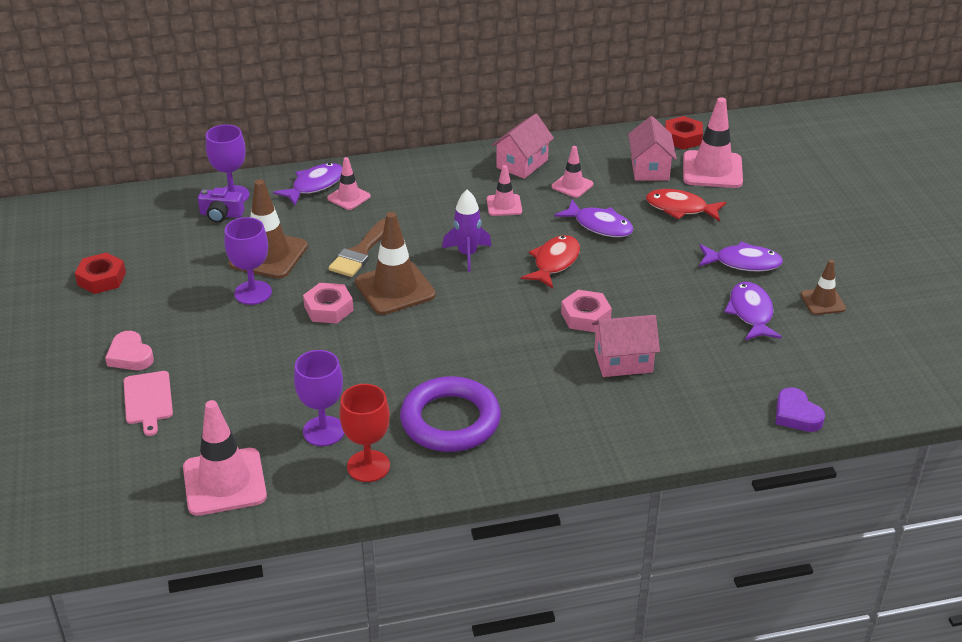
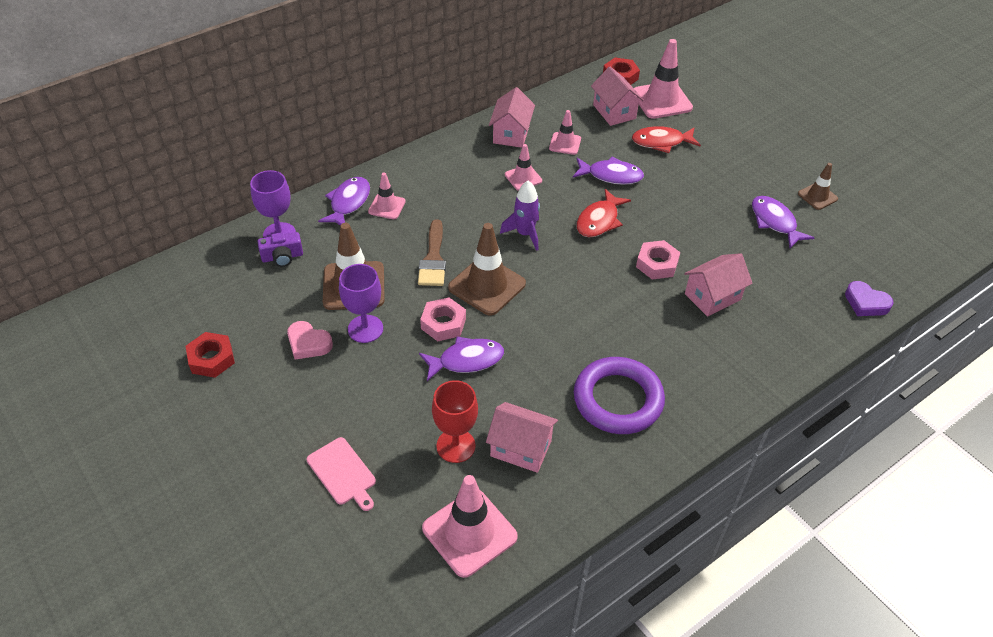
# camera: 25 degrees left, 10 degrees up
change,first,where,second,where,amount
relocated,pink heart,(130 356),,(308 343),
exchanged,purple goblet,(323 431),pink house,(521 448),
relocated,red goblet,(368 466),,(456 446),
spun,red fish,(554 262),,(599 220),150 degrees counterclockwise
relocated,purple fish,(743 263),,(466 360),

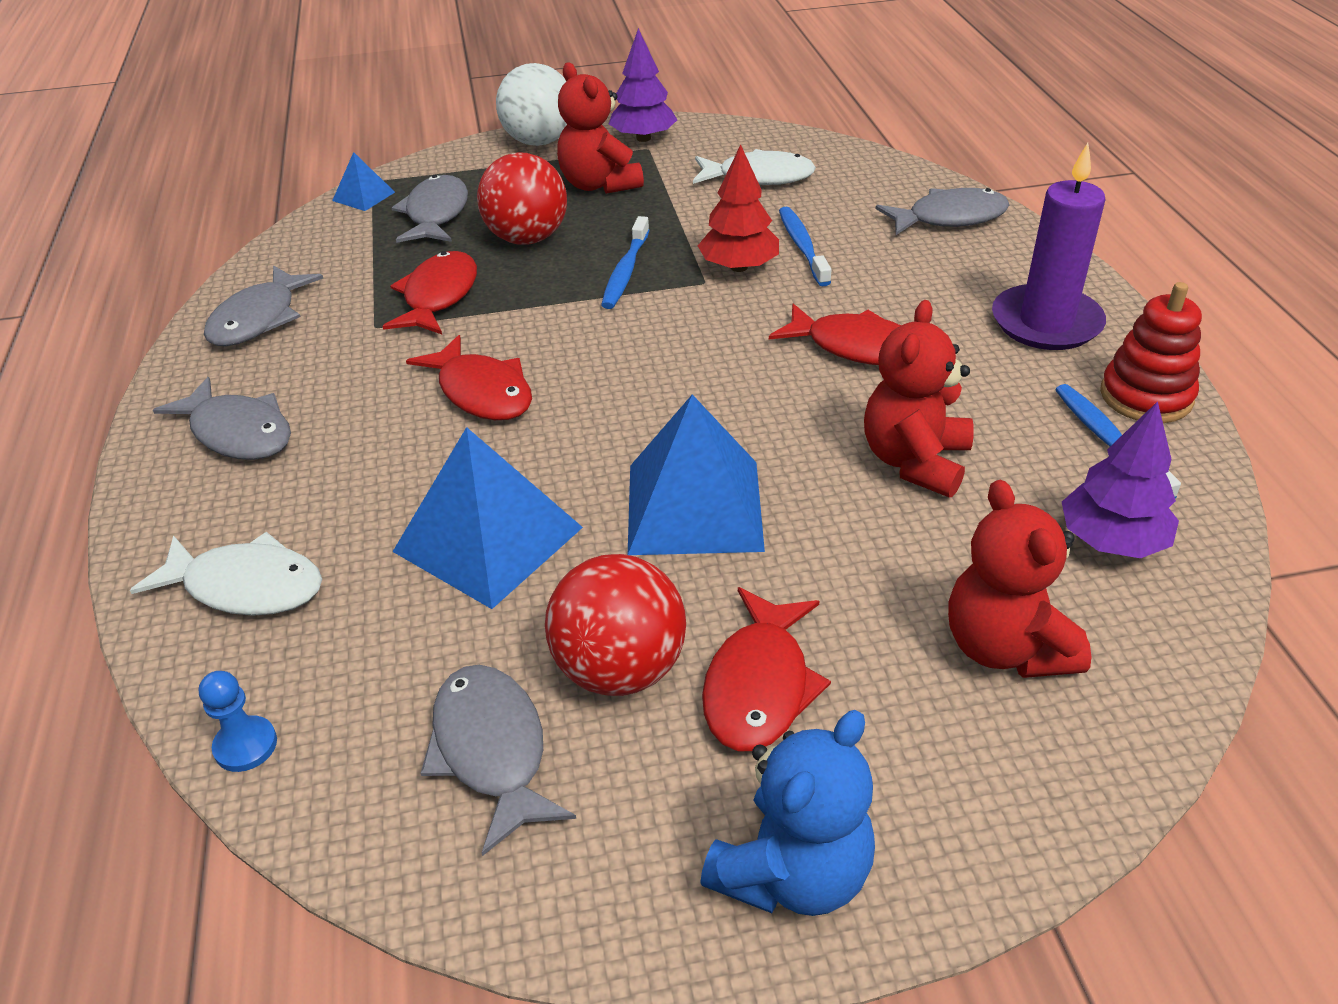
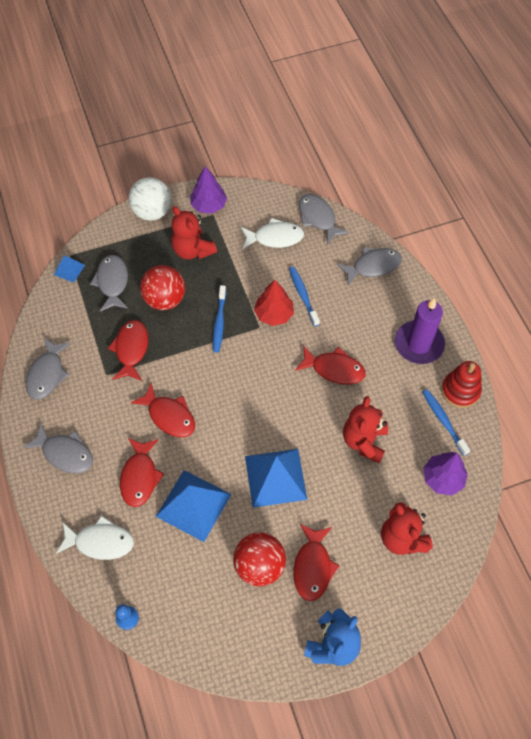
# camera: 10 degrees left, 20 degrees up
change,first,where,second,where,amount
relocated,grey fish,(492 751),,(318 218),
appeared,,,red fish,(140 477),

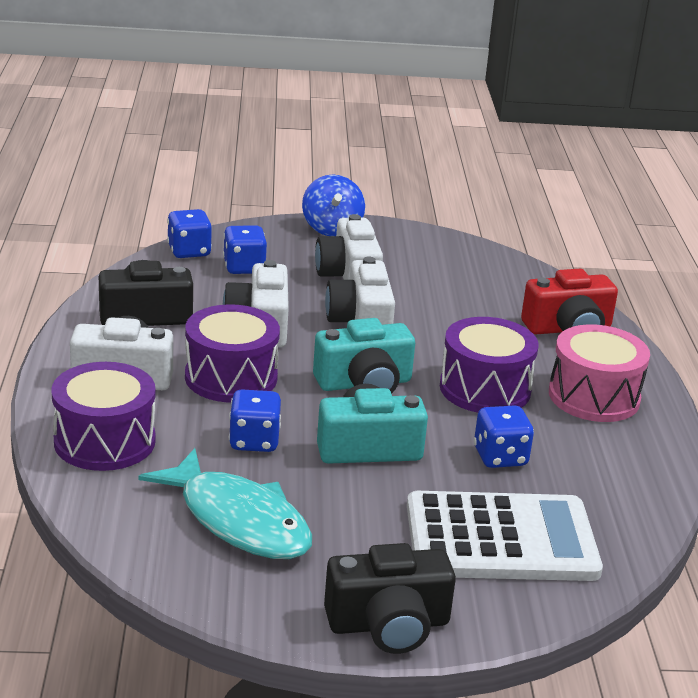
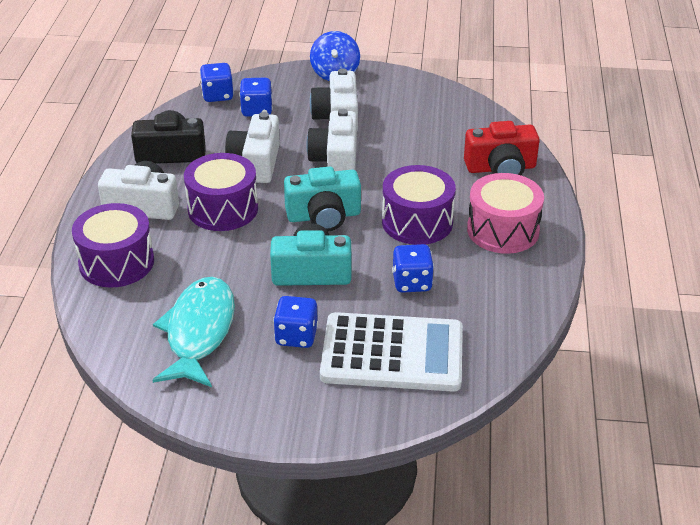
# camera: 10 degrees right, 10 degrees up
change,first,where,second,where,amount
spun,turquoise fish,(238 520),,(199 332),135 degrees counterclockwise
relocated,blue dice,(254 441),,(296 336),
missing,black camera,(388 624),,,

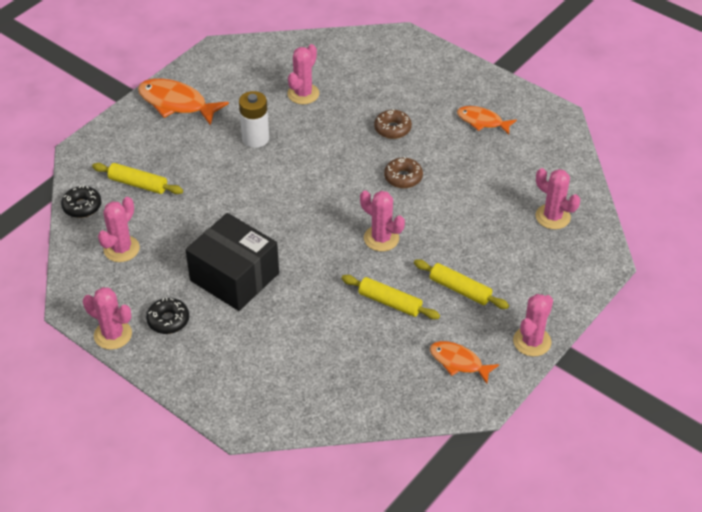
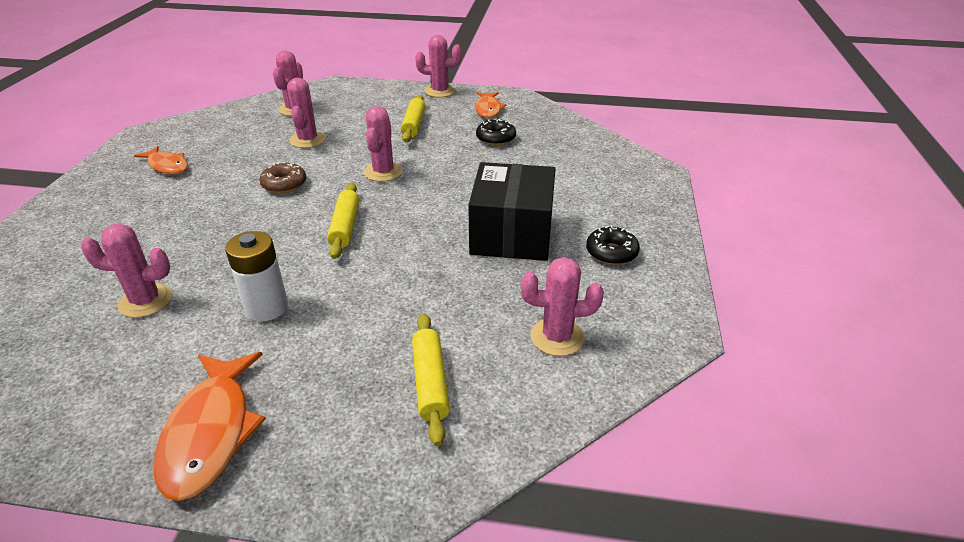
# camera: 120 degrees left, 10 degrees down
change,first,where,second,where,amount
relocated,black donut,(82 206),,(495 138),
relocated,pink cactus,(113 335),,(307 140),
relocated,yellow rolling pin,(389 302),,(345 227),
missing,brown donut,(392 129),,,
spun,orange fish,(482 121),,(167 166),45 degrees counterclockwise

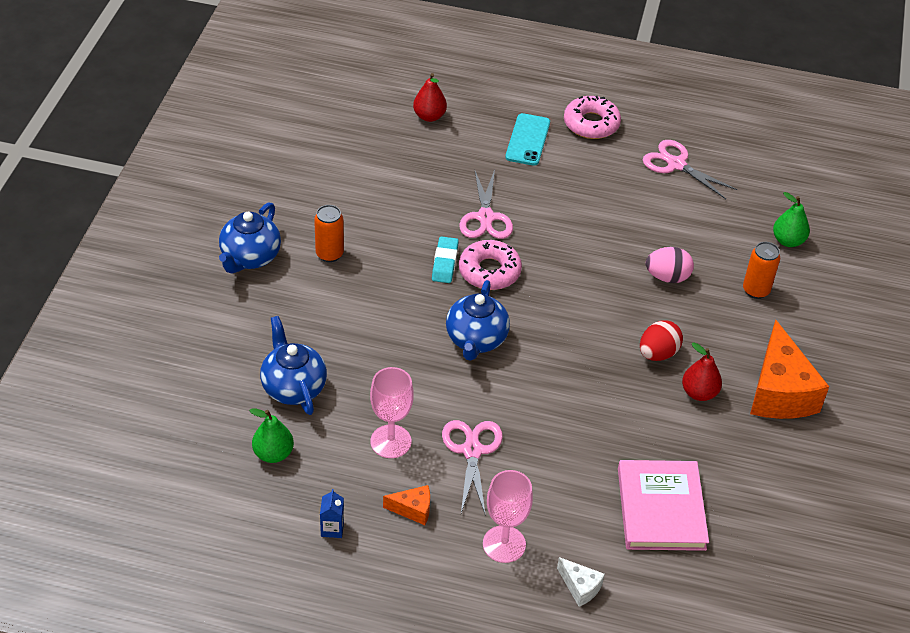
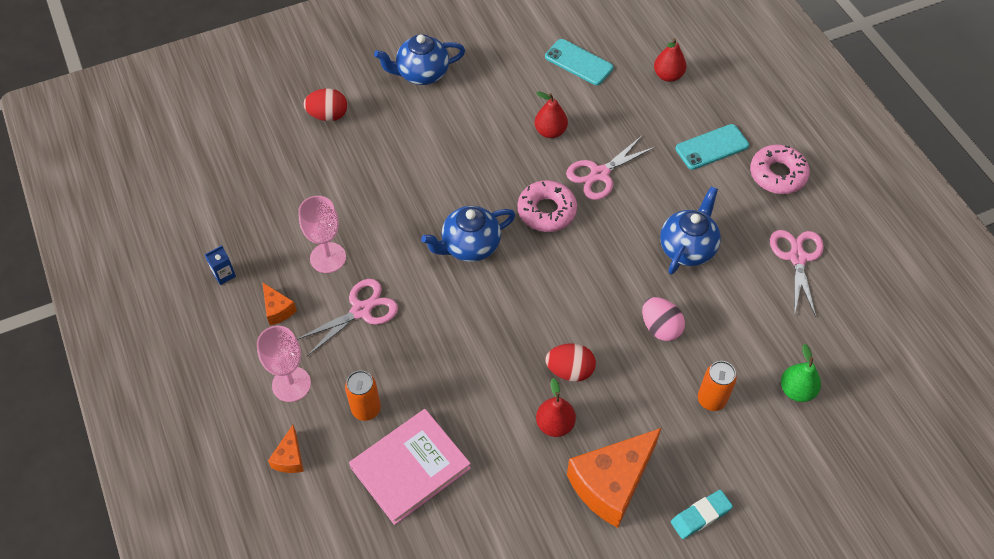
# camera: 55 degrees right, 10 degrees up
change,first,where,second,where,amount
missing,green pear,(273 454),,,
relocated,blue teapot,(293 387),,(687 248),
relocated,orange can,(329 254),,(366 409),
relocated,turquoise eraser,(445 263),,(700 516),
colour,white cheese,(580 587),orange cheese,(290 458),
appeared,,,red egg,(328 115),
appeared,,,red pear,(550 131),
appeared,,,turquoise phone,(578 62),

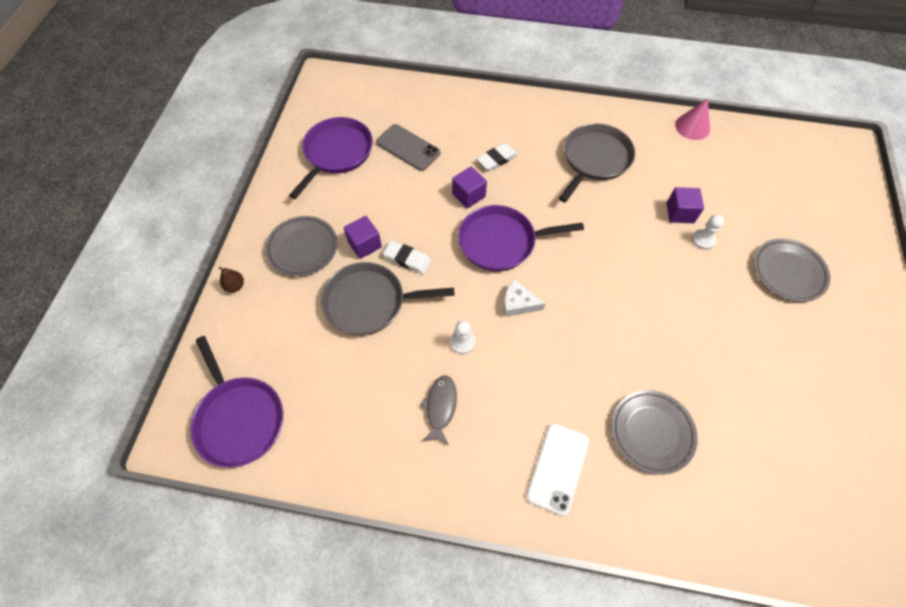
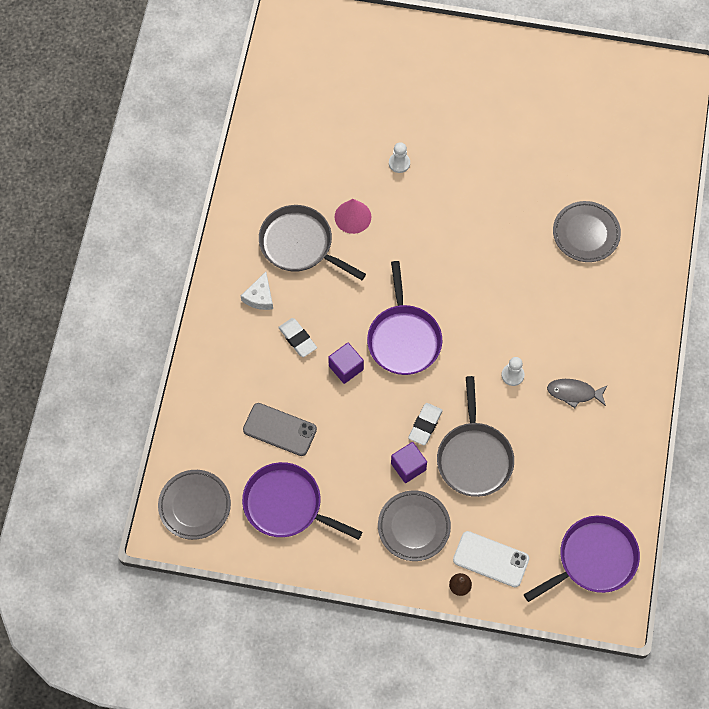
# camera: 90 degrees left, 5 degrees up
change,first,where,second,where,amount
spun,grey phone,(408 148),,(279 429),75 degrees clockwise
relocated,white cheese,(518 303),,(260 297),
relocated,white phone,(558 468),,(491 559),
missing,purple cube,(680 213),,,
relocated,pink cone,(692 127),,(353 217),
relocated,grey plate,(788 272),,(194 506),

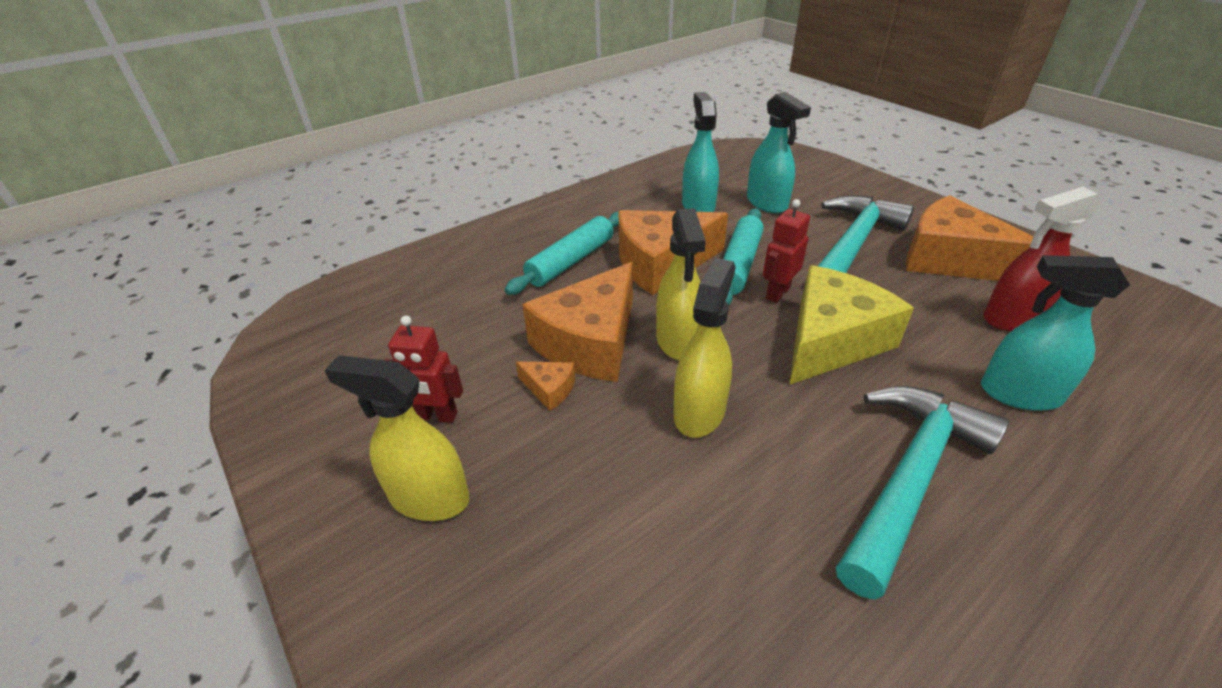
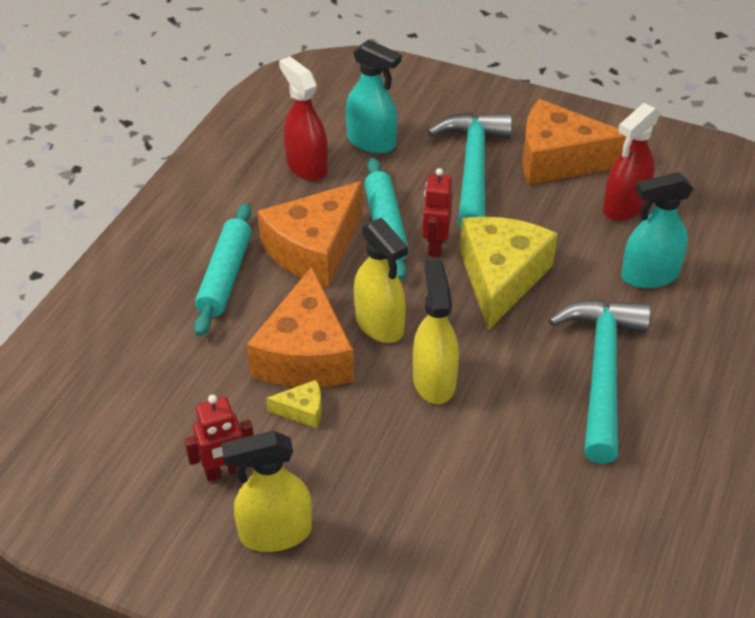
# camera: 30 degrees left, 5 degrees up
change,first,where,second,where,amount
colour,orange cheese,(549 389),yellow cheese,(302 410),
colour,turquoise spray bottle,(698 206),red spray bottle,(306 166),

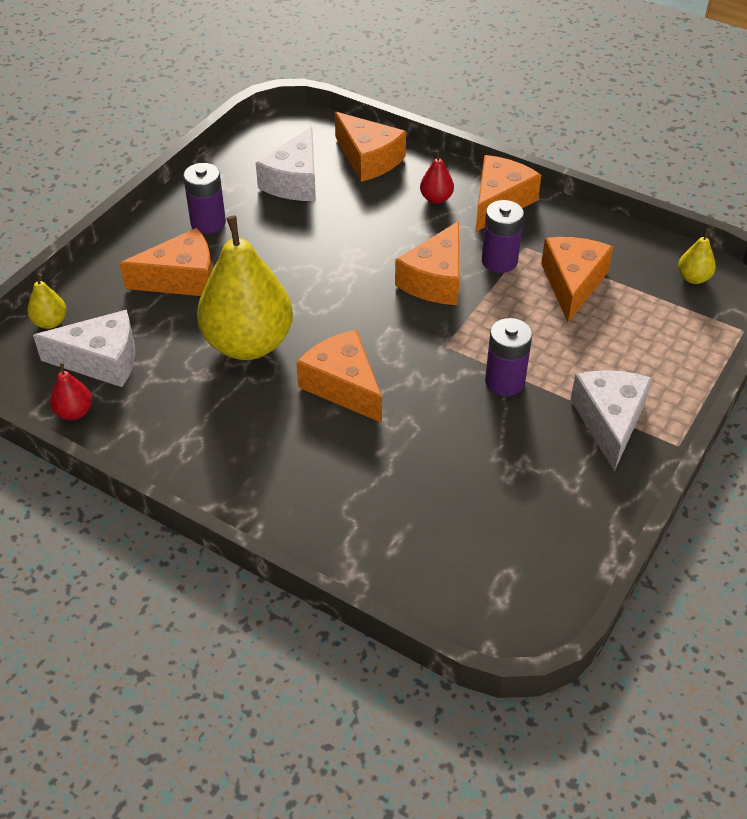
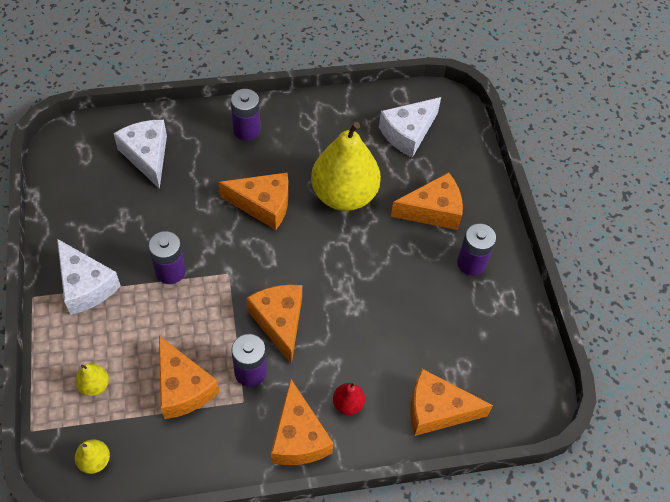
# camera: 135 degrees right, 10 degrees up
change,first,where,second,where,amount
relocated,yellow pear,(50 322),,(94 385),
missing,red pear,(74 412),,,
spun,orange cheese,(181 279),,(433 210),135 degrees counterclockwise
relocated,white cheese,(294 181),,(147 156),
appeared,,,purple battery,(246 130),

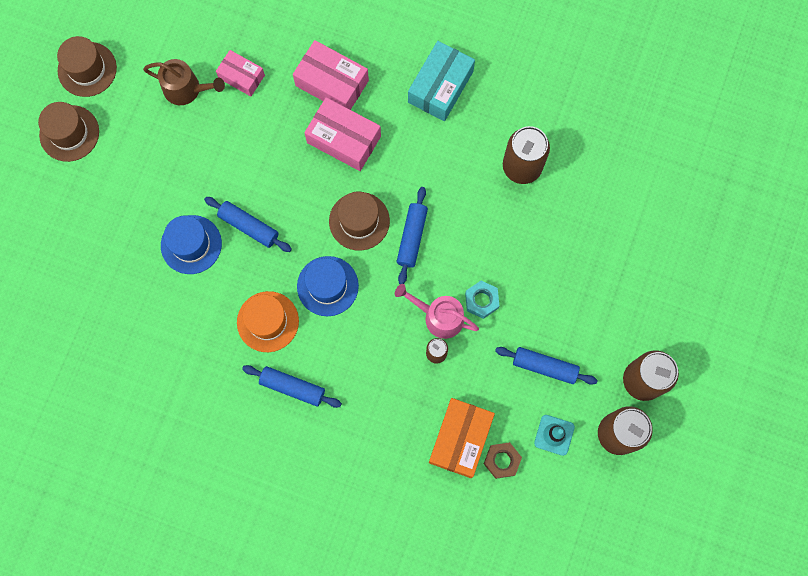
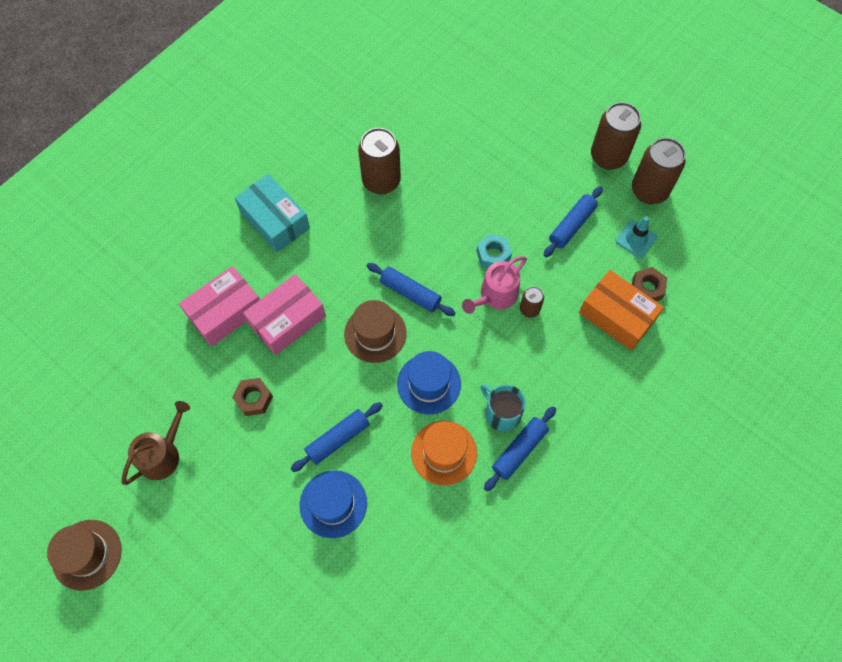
# camera: 70 degrees left, 10 degrees down
change,first,where,second,where,amount
missing,brown hat,(69 133),,,
missing,pink box,(241 77),,,
appeared,,,brown nut,(254 399),
appeared,,,turquoise mug,(502 413),

